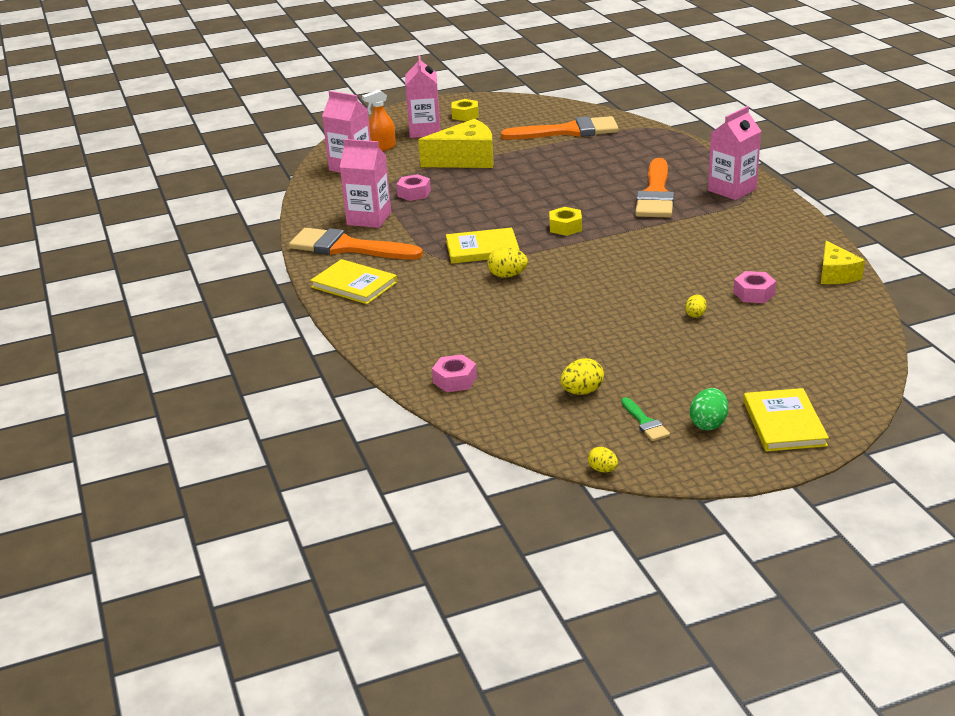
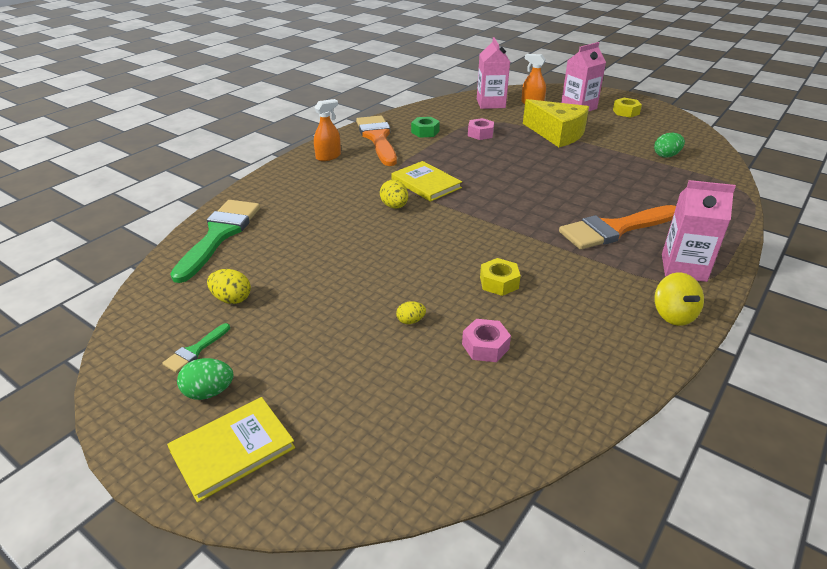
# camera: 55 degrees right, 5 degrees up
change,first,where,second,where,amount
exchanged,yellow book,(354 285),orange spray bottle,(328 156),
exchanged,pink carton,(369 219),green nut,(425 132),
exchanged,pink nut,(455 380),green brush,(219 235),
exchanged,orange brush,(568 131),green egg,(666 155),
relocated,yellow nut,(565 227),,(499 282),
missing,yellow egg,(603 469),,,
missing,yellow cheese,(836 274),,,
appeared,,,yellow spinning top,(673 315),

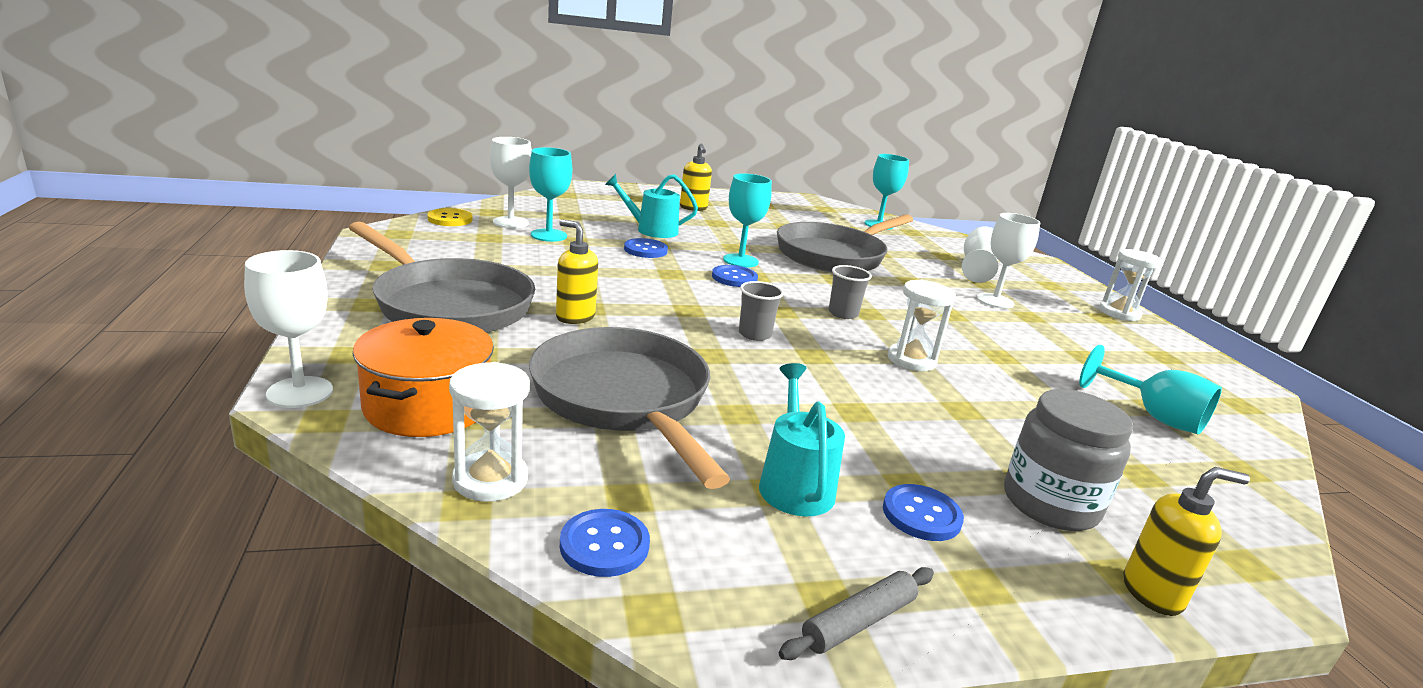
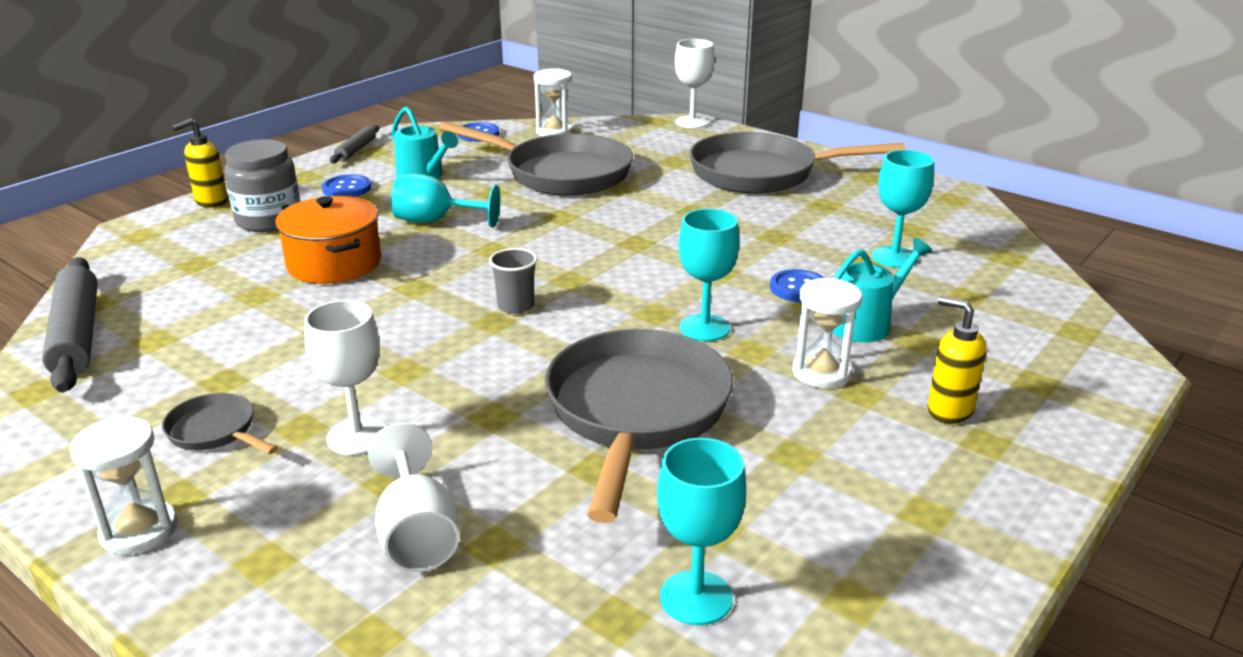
# camera: 145 degrees right, 5 degrees up
change,first,where,second,where,amount
relocated,orange pot,(427 406),,(334 263),
missing,yellow button,(450 219),,,
missing,white goblet,(510 222),,,
missing,yellow soap dispenser,(575 317),,,
missing,blue button,(734 278),,,
missing,grey cup,(754 334),,,
relocated,white hourglass,(911 360),,(821 372),
relocated,turquoise goblet,(1153 416),,(436 221),
appeared,,,grey rolling pin,(77 335),
appeared,,,grey pan,(215 431),

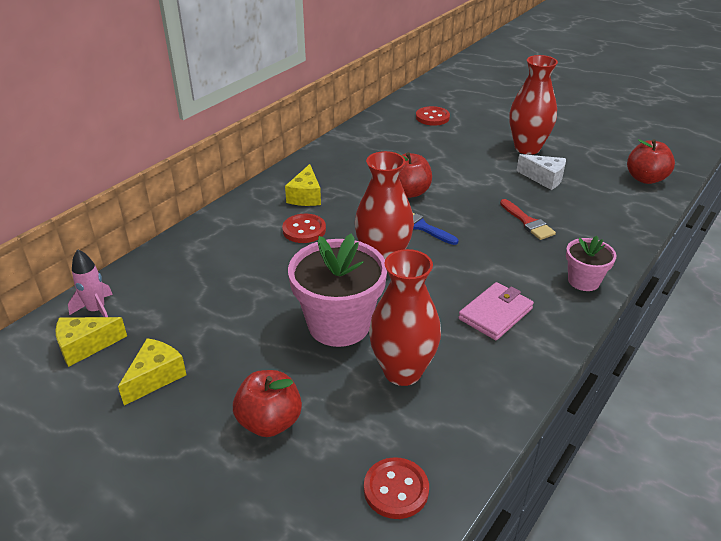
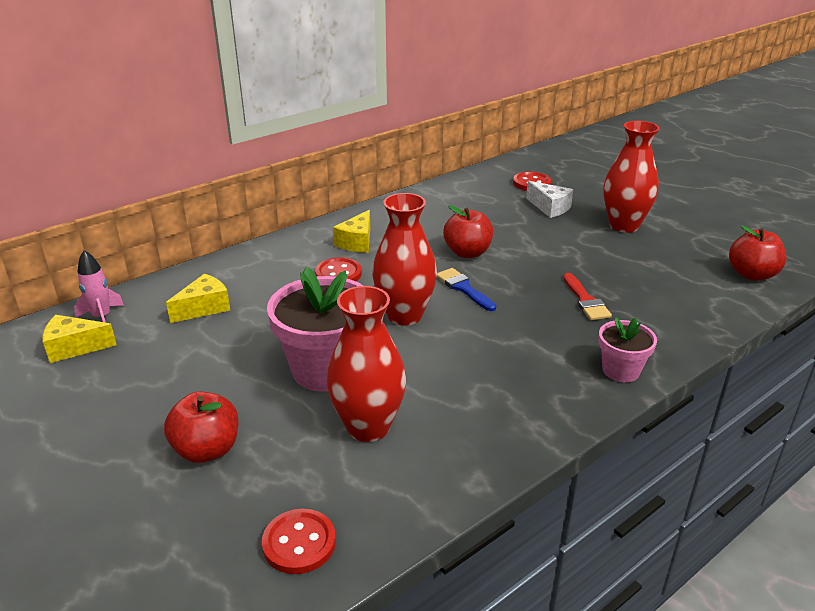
# camera: 15 degrees right, 5 degrees down
change,first,where,second,where,amount
relocated,yellow cheese,(155 377),,(204 308),
missing,pink wallet,(495 314),,,
relocated,white cheese,(544 178),,(549 208),

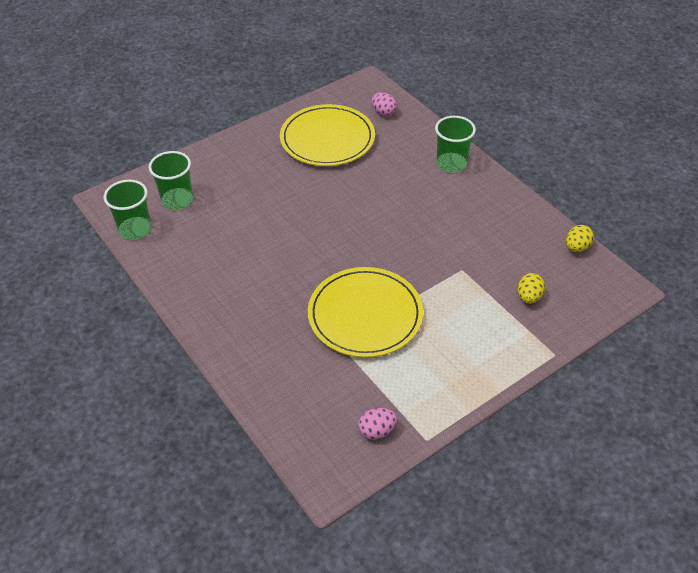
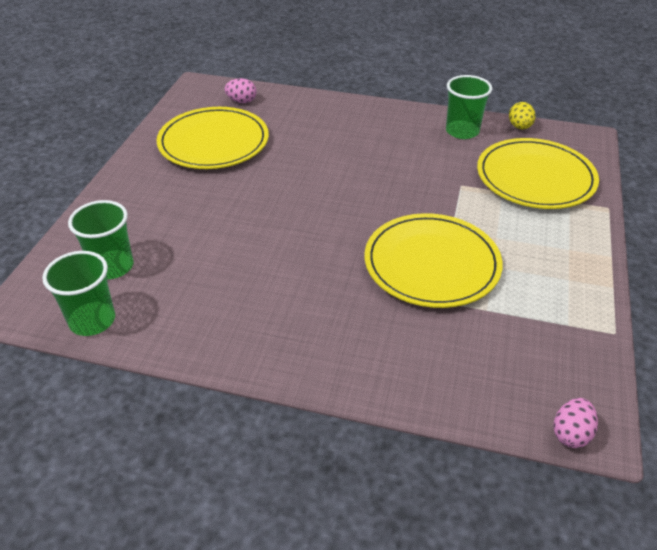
# camera: 40 degrees left, 5 degrees down
change,first,where,second,where,amount
relocated,pink egg,(377 431),,(571 434),
relocated,green cup,(451 164),,(462 131),
exchanged,yellow egg,(529 297),yellow plate,(535 177),

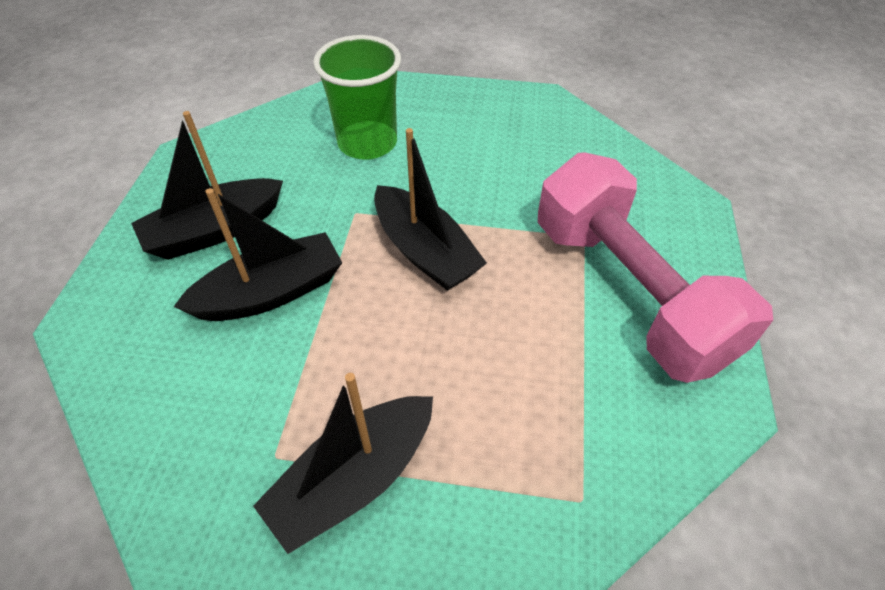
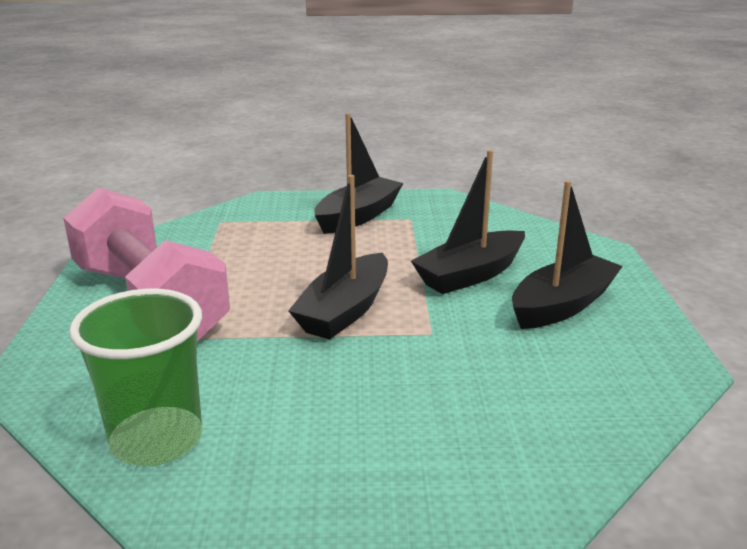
# camera: 170 degrees right, 25 degrees down
change,first,where,second,where,amount
relocated,green cup,(367 143),,(157 440),
spun,black boat,(425 251),,(345 311),105 degrees counterclockwise

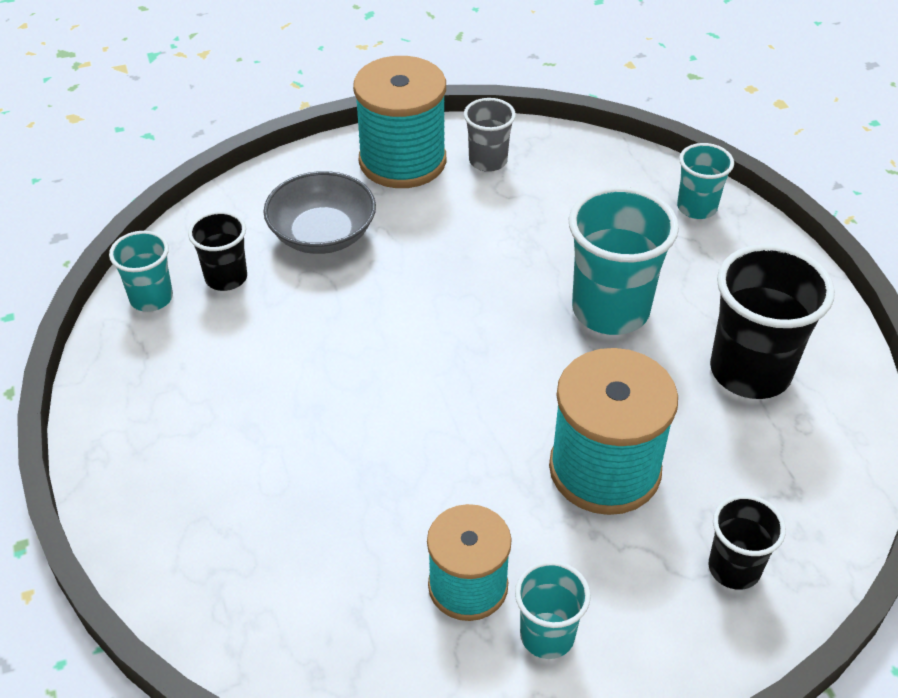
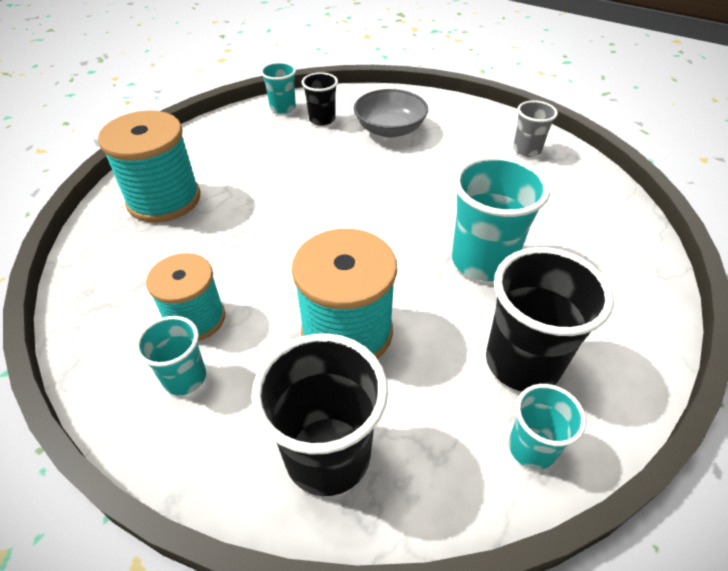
# camera: 50 degrees right, 0 degrees up
change,first,where,second,where,amount
relocated,turquoise spool,(402 161),,(164 199),
relocated,turquoise cup,(696 208),,(531 448),
size,black cup,(734 568),,(328 455),x1.78

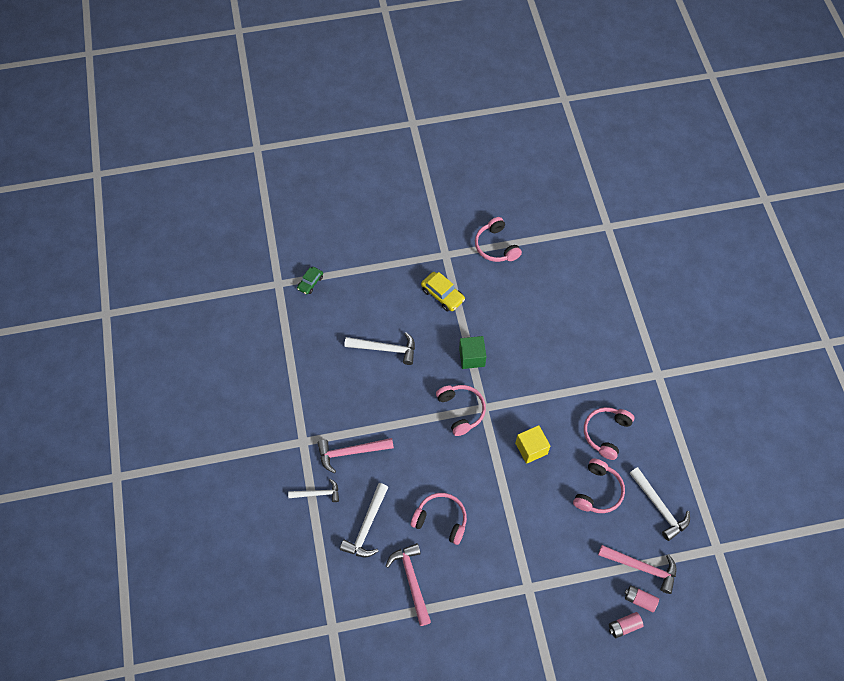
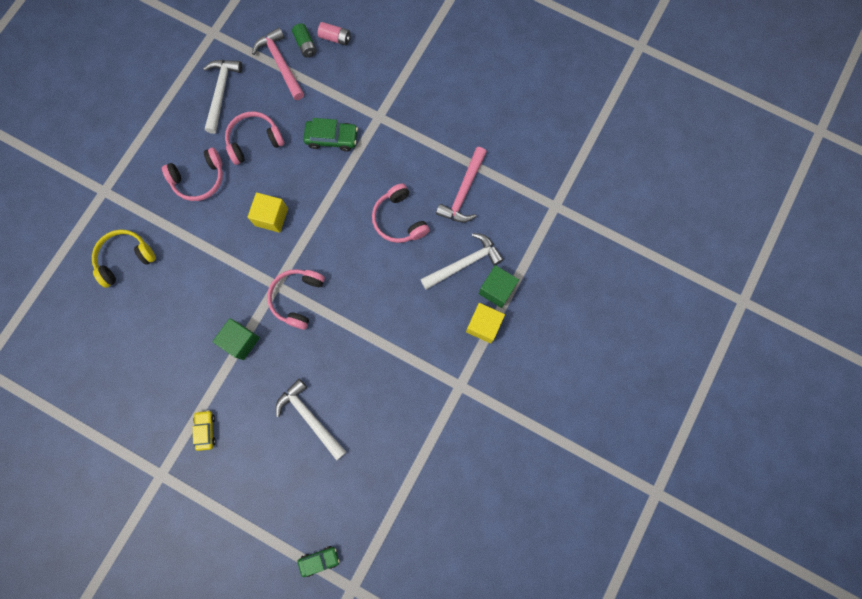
# camera: 140 degrees left, 15 degrees up
change,first,where,second,where,amount
exchanged,white hammer,(317 493),yellow cube,(483 325),
missing,pink hammer,(350 452),,,
size,yellow car,(442 295),,(206 430),x0.67
missing,pink headphones,(496 246),,,
colour,pink battery,(640 600),green battery,(305 45),
appeared,,,yellow headphones,(125 258),
appeared,,,green car,(332 138),
appeared,,,green cube,(496 289),

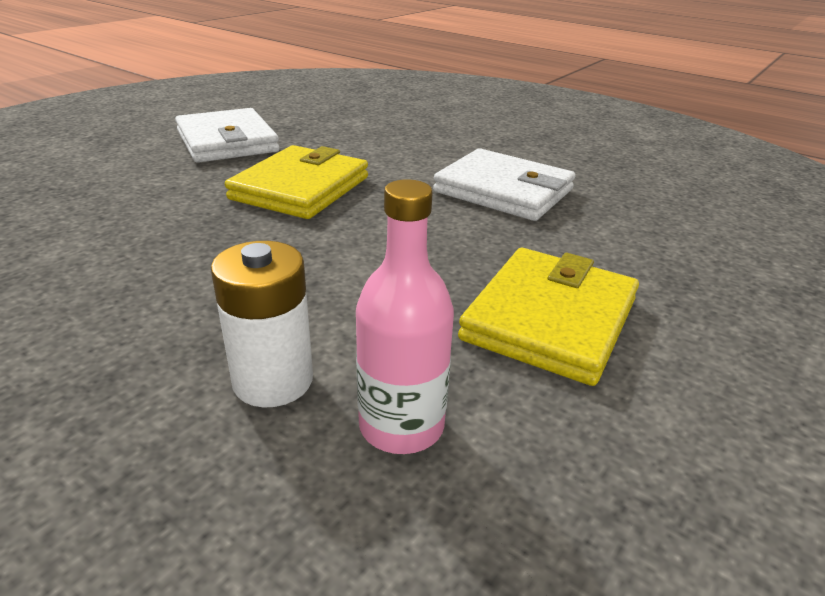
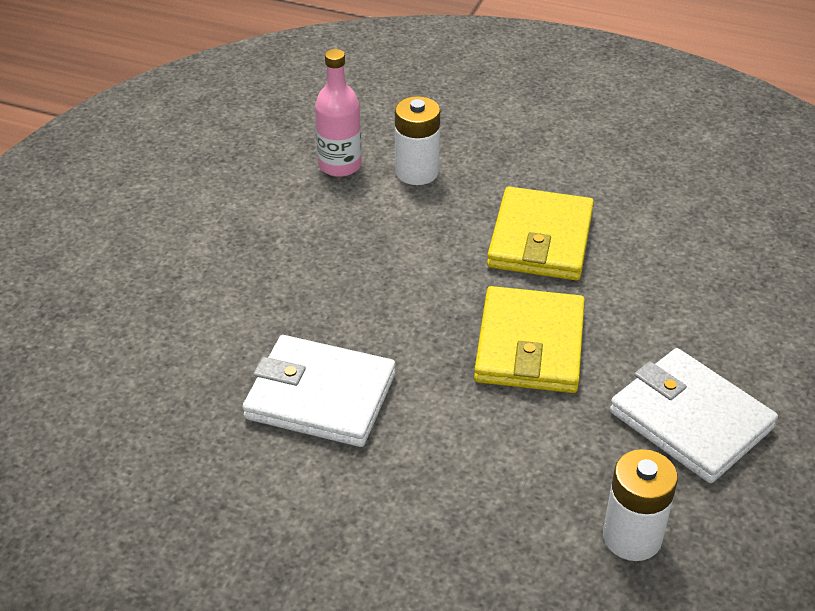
# camera: 165 degrees right, 10 degrees up
change,first,where,second,where,amount
relocated,yellow wallet,(550 319),,(540 239),
appeared,,,white battery,(632 537),

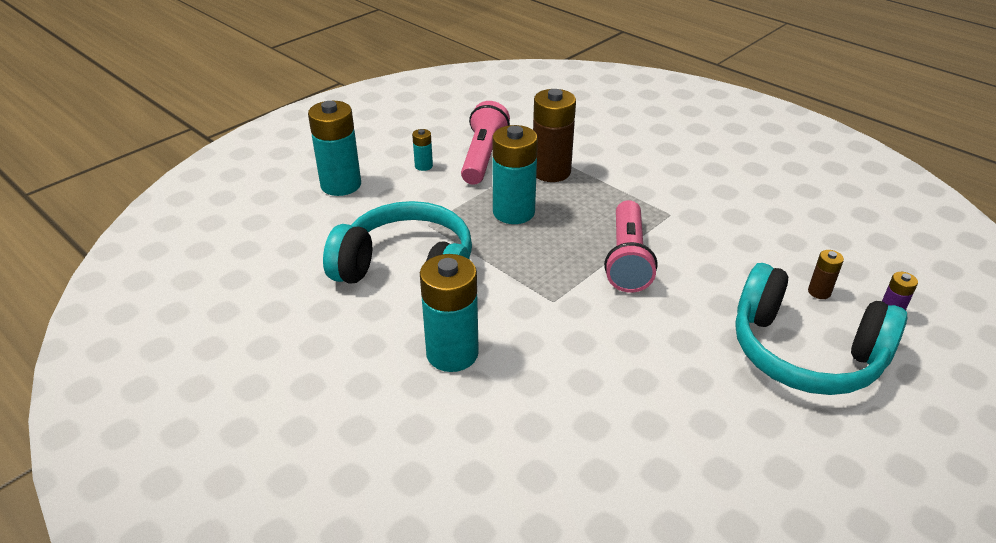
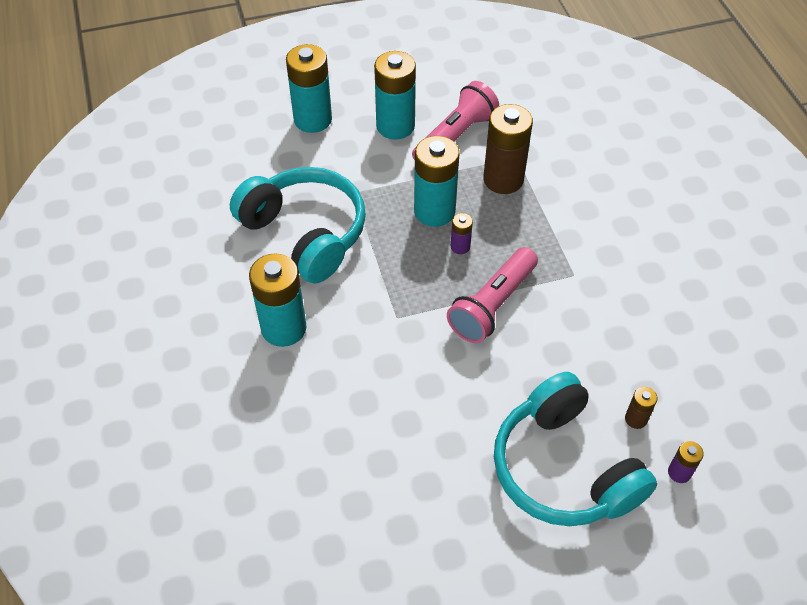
# camera: 30 degrees right, 15 degrees up
change,first,where,second,where,amount
size,turquoise battery,(423 166),,(395 126),x2.15
appeared,,,purple battery,(460 246),

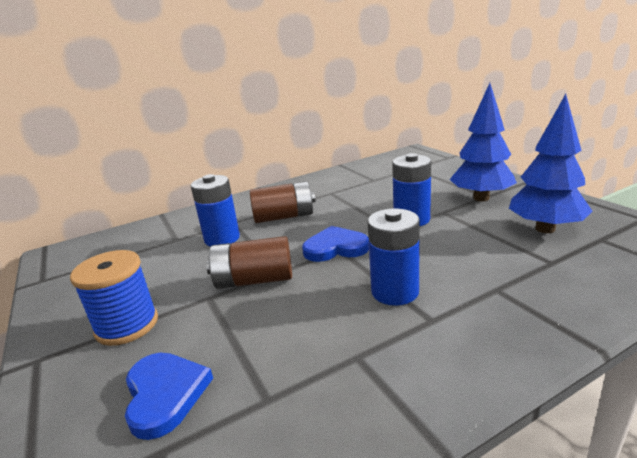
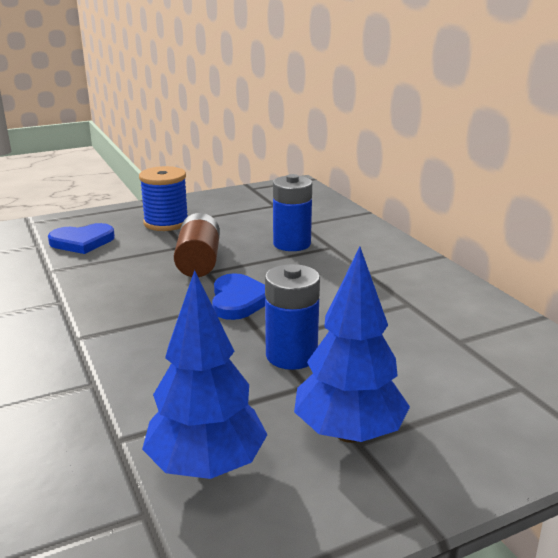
# camera: 90 degrees right, 0 degrees up
change,first,where,second,where,amount
missing,brown battery,(284 217),,,
missing,blue battery,(395 292),,,

